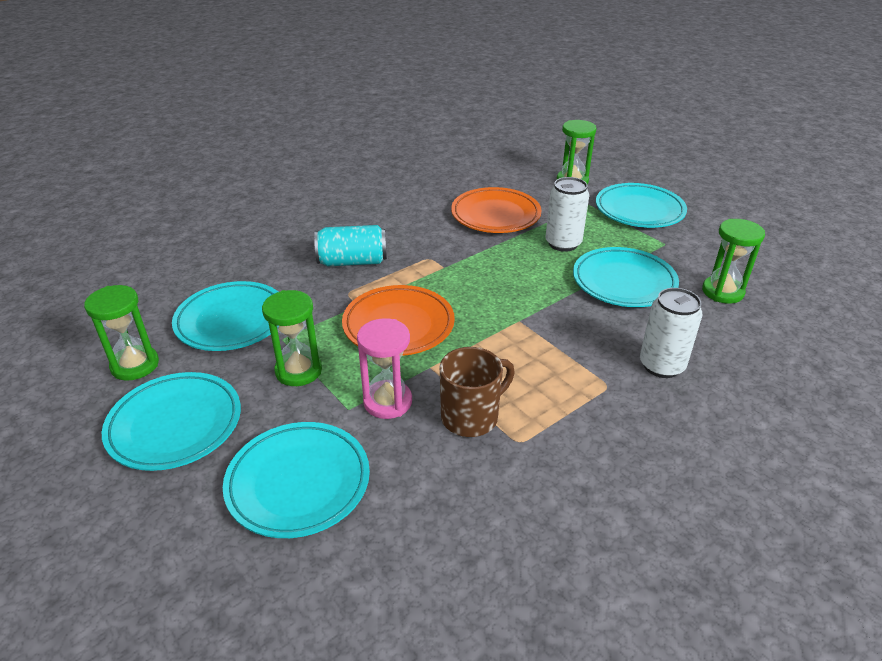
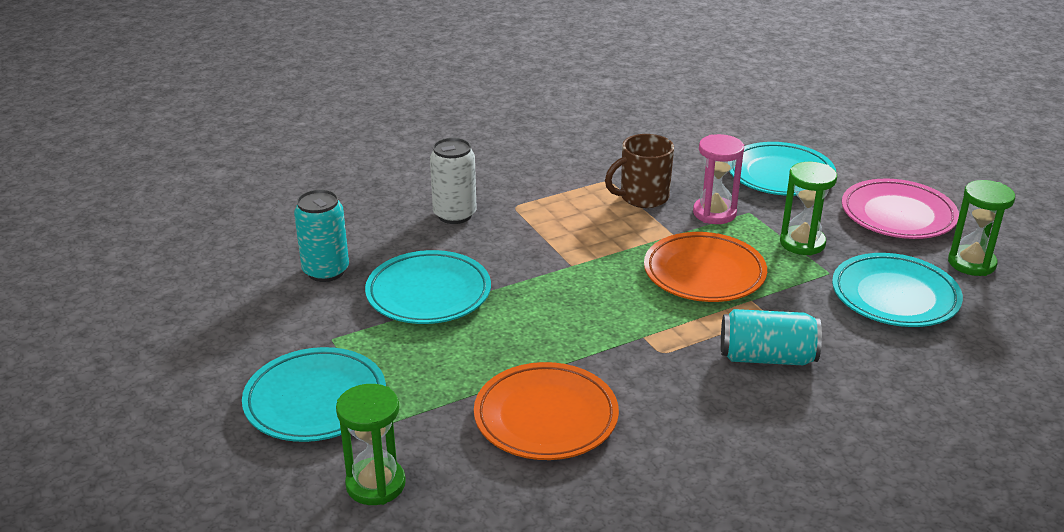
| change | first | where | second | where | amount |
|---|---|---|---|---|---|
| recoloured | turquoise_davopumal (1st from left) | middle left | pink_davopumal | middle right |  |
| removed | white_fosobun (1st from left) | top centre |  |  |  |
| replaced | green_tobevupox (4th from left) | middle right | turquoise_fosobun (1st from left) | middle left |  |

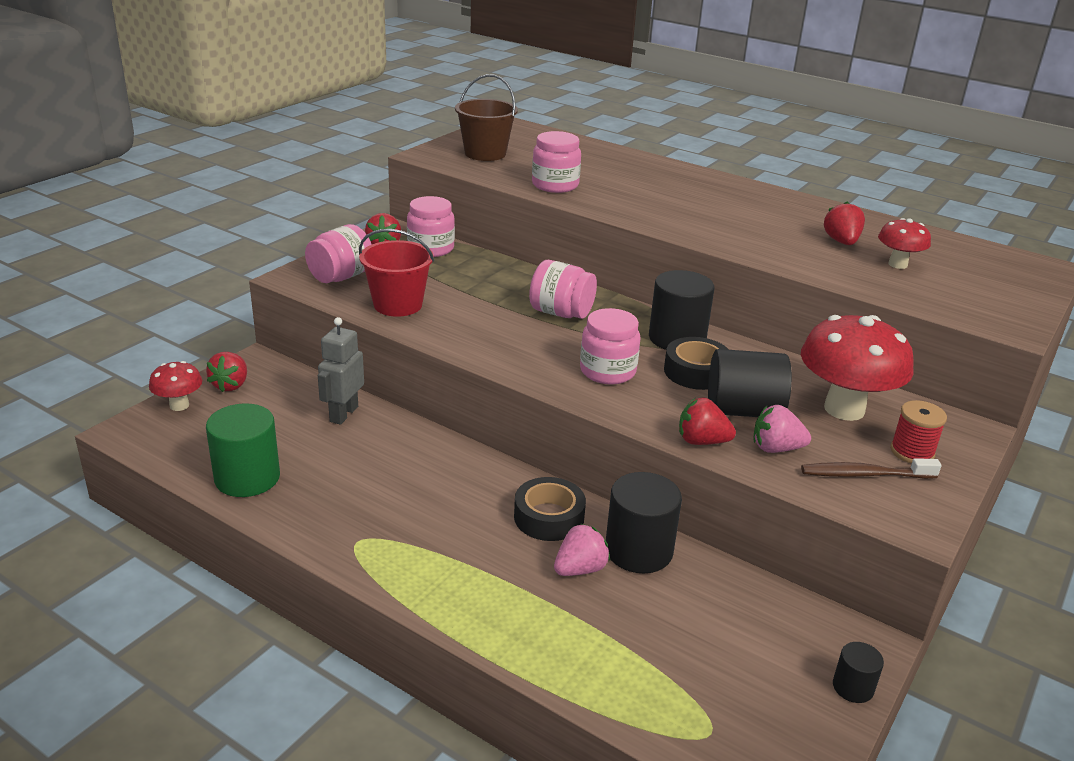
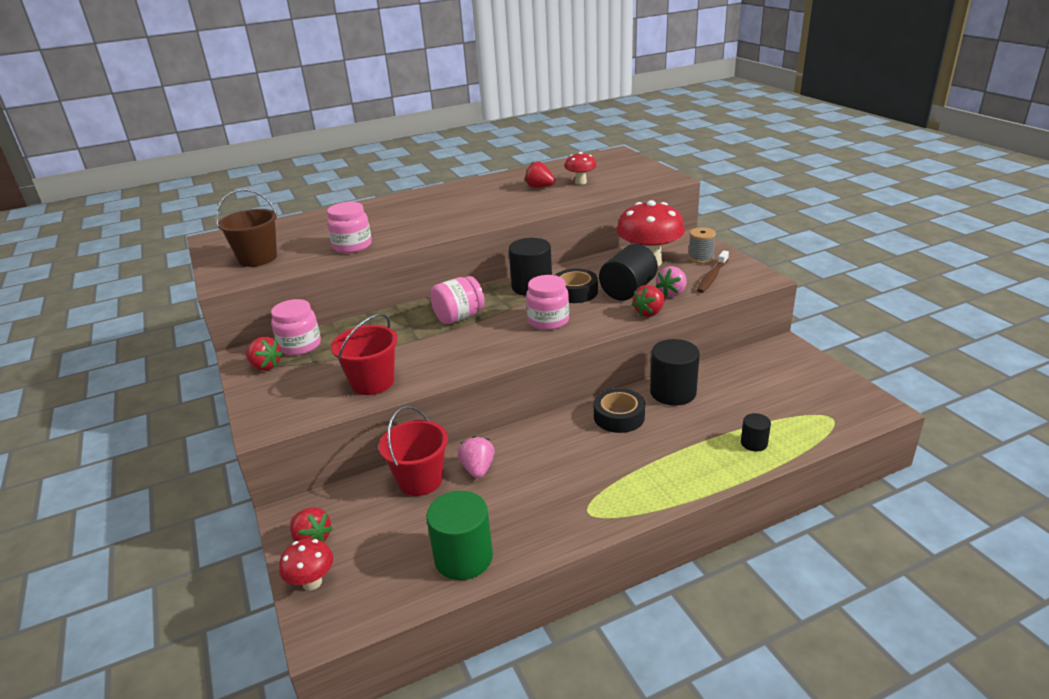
| change | first | where | second | where | amount |
|---|---|---|---|---|---|
| removed | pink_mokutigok (1st from left) | top left |  |  |  |
| replaced | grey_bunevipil | middle left | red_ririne (2nd from left) | centre |  |
| moved | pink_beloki (1st from left) | bottom centre |  | centre |  |
| moved | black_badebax (4th from left) | bottom right |  | middle right |  |
| recoloured | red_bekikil | middle right | grey_bekikil | middle right |  |

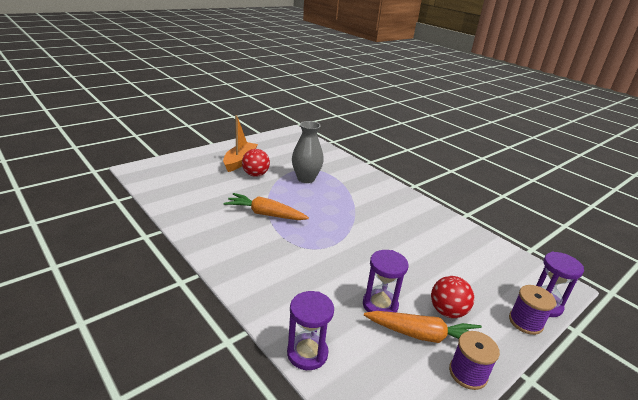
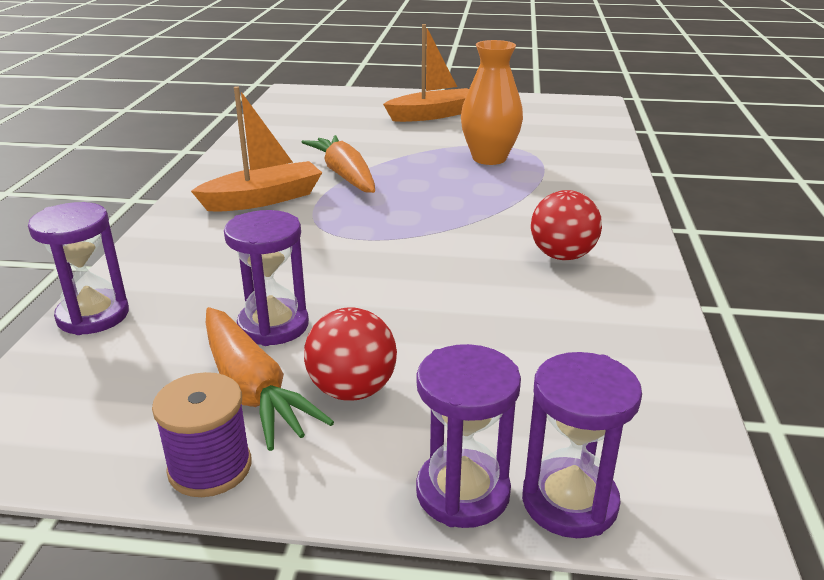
| change | first | where | second | where | amount |
|---|---|---|---|---|---|
| moved | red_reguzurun (1st from left in the first image) | centre | red_reguzurun (2nd from left) | middle right |  |
| recoloured | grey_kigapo | centre | orange_kigapo | top centre |  |
| replaced | purple_bekikil (2nd from left) | bottom right | purple_tobevupox (3rd from left) | bottom centre |  |
| added |  |  | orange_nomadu (1st from left) | top left |  |

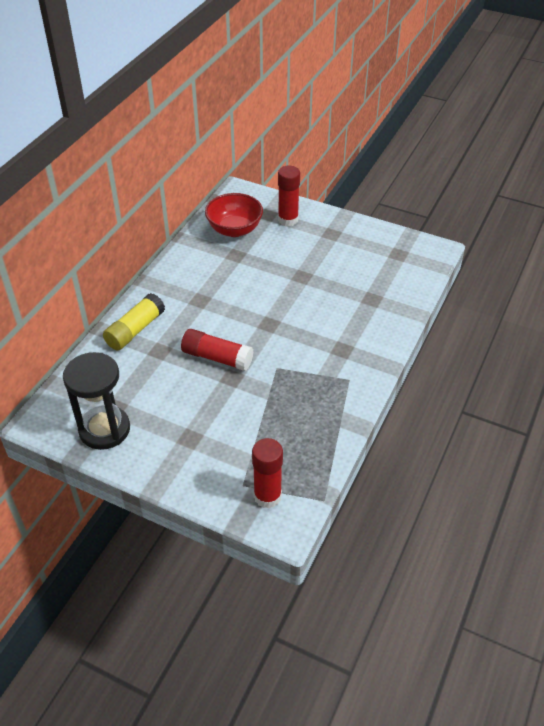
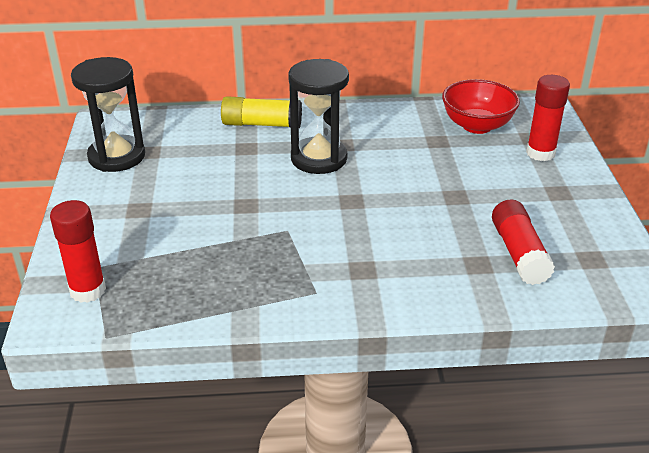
| change | first | where | second | where | amount |
|---|---|---|---|---|---|
| moved | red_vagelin (1st from left in the first image) | centre | red_vagelin (2nd from left) | middle right |  |
| added |  |  | black_tobevupox (2nd from left) | top centre |  |

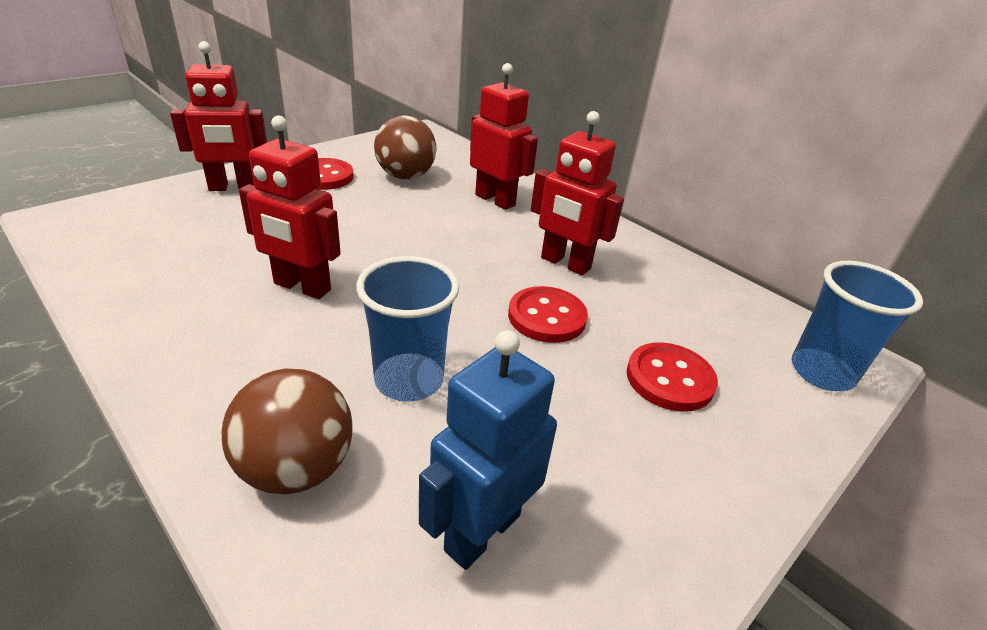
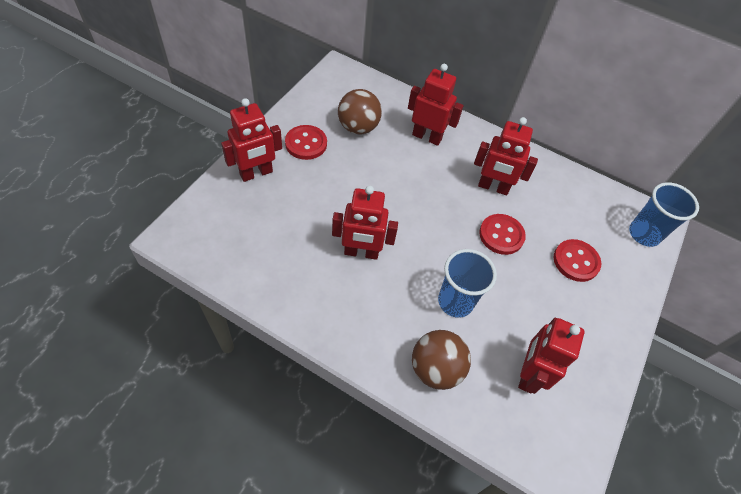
| change | first | where | second | where | amount |
|---|---|---|---|---|---|
| recoloured | blue_bunevipil | bottom centre | red_bunevipil (5th from left) | bottom right |  |

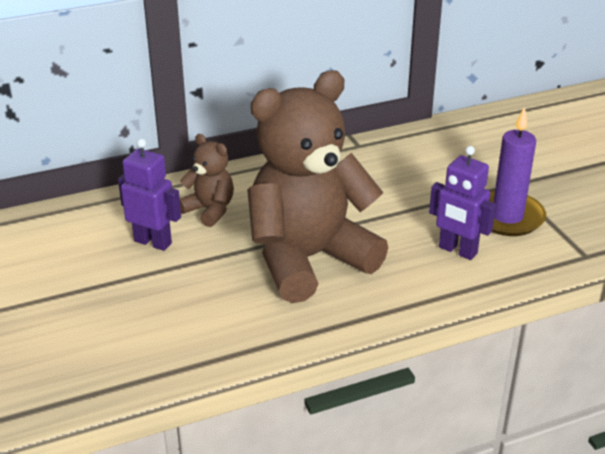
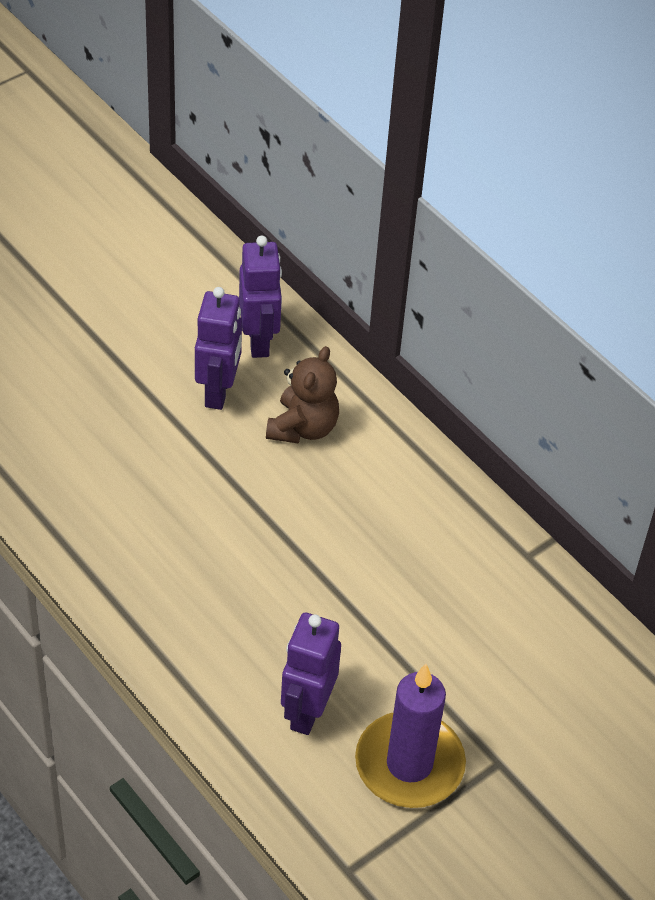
| change | first | where | second | where | amount |
|---|---|---|---|---|---|
| removed | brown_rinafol (2nd from left) | centre |  |  |  |
| added |  |  | purple_bunevipil (2nd from left) | top centre |  |

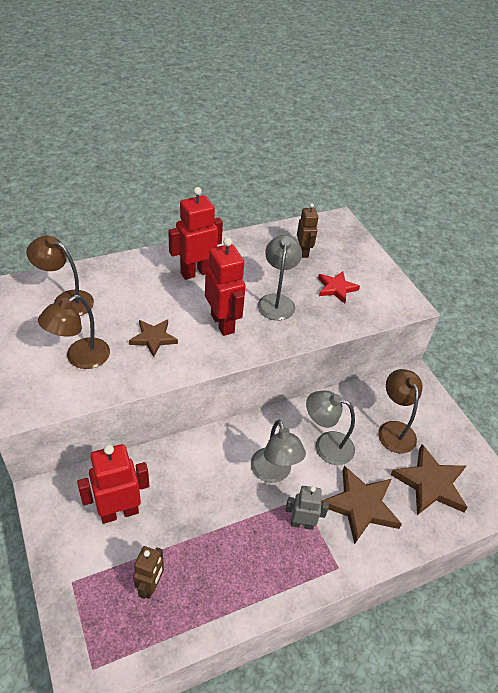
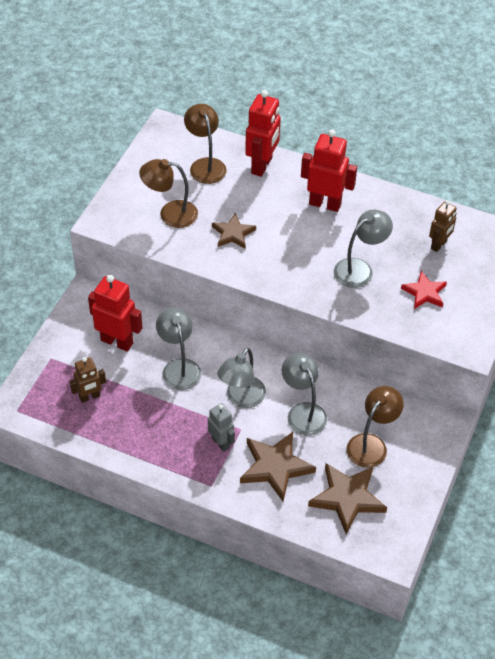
| change | first | where | second | where | amount |
|---|---|---|---|---|---|
| moved | red_bunevipil (3rd from left in the first image) | centre | red_bunevipil (2nd from left) | top centre |  |
| added |  |  | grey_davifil (1st from left) | centre |  |

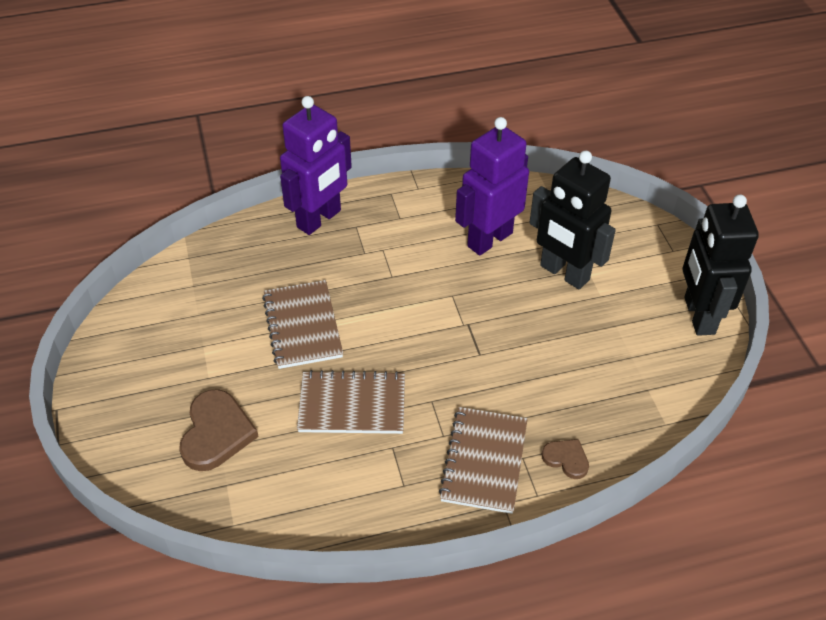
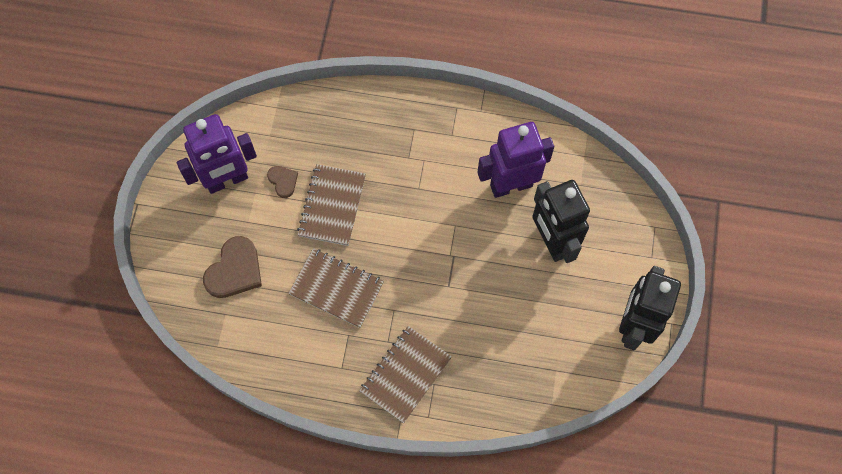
| change | first | where | second | where | amount |
|---|---|---|---|---|---|
| moved | purple_bunevipil (1st from left) | top centre |  | top left |  |
| moved | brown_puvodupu (2nd from left) | bottom right |  | centre |  |

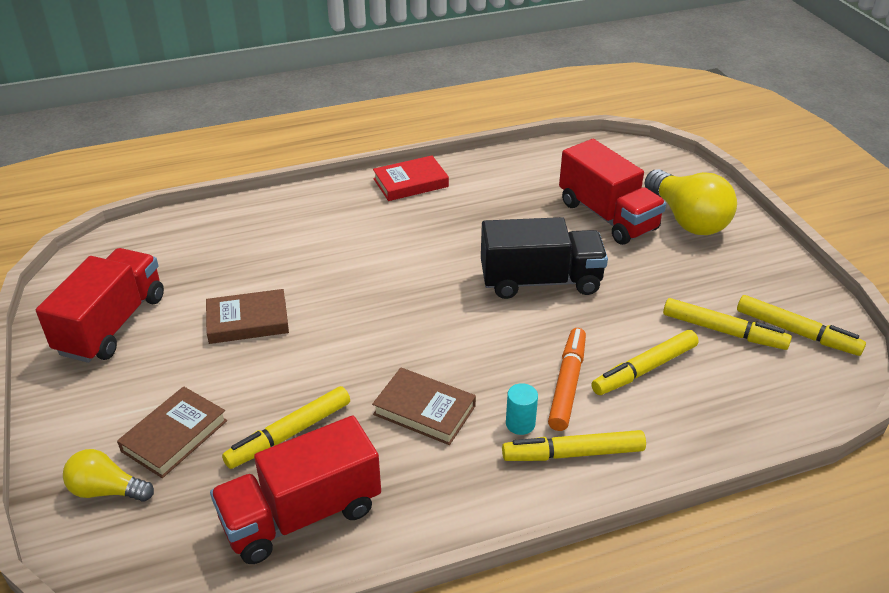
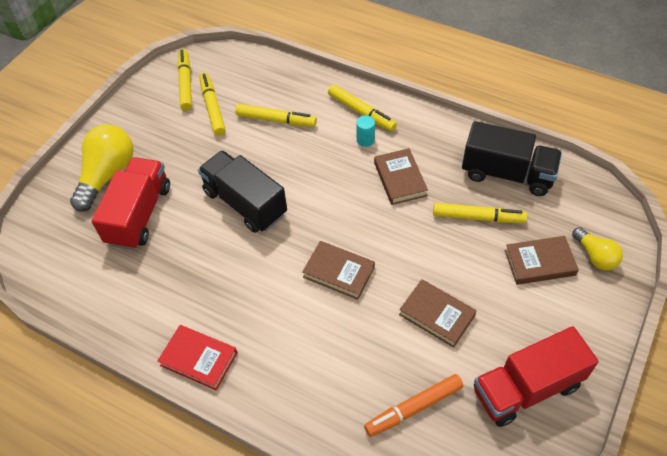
| change | first | where | second | where | amount |
|---|---|---|---|---|---|
| recoloured | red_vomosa (2nd from left) | bottom left | black_vomosa (2nd from left) | middle right |  |
| moved | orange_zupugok | centre |  | bottom centre |  |
| added |  |  | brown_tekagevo (1st from left) | centre |  |

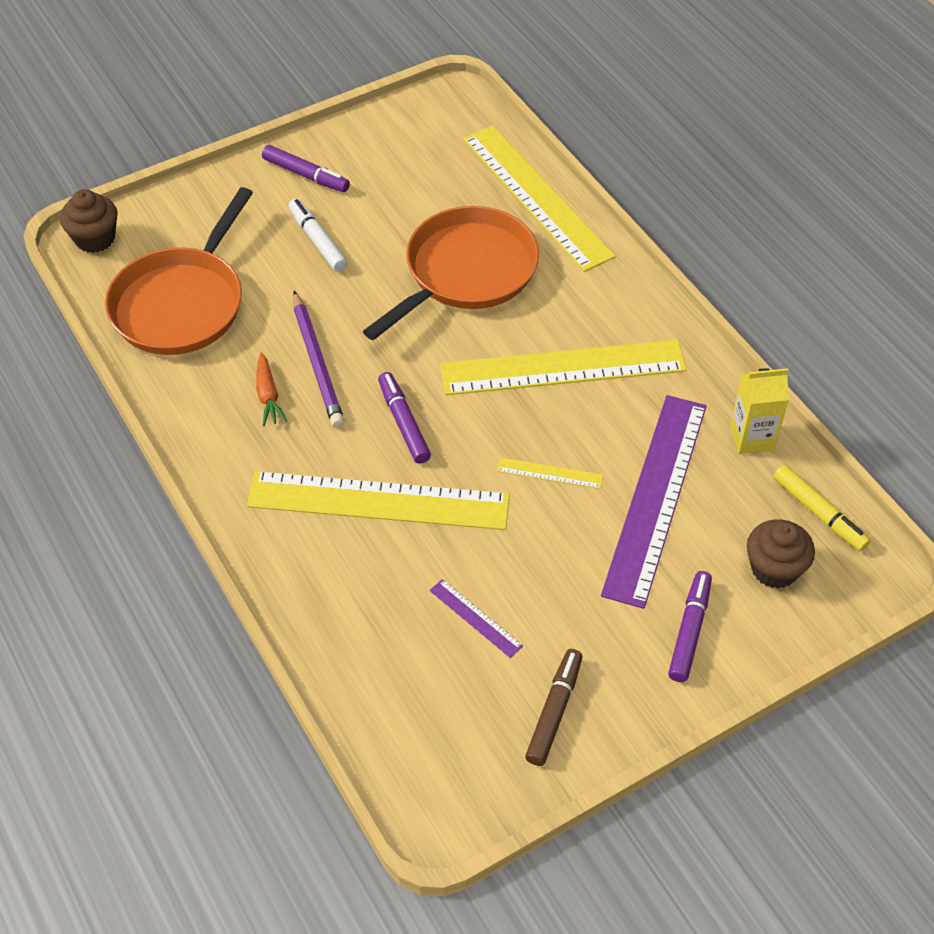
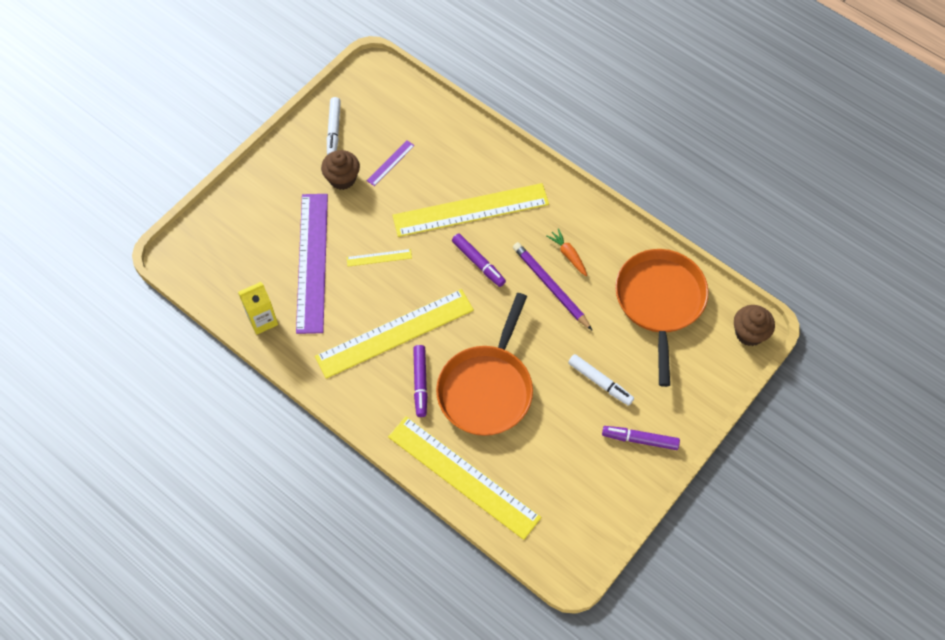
| change | first | where | second | where | amount |
|---|---|---|---|---|---|
| turned | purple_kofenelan (1st from left in the first image) | centre | purple_kofenelan (2nd from left) | top centre | 75 degrees counterclockwise |
| recoloured | brown_zupugok | bottom centre | white_zupugok (1st from left) | top centre |  |
| moved | purple_zupugok (3rd from left in the first image) | bottom right | purple_zupugok (1st from left) | centre |  |
| moved | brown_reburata (2nd from left in the first image) | middle right | brown_reburata (1st from left) | top centre |  |
| removed | yellow_zupugok | middle right |  |  |  |

